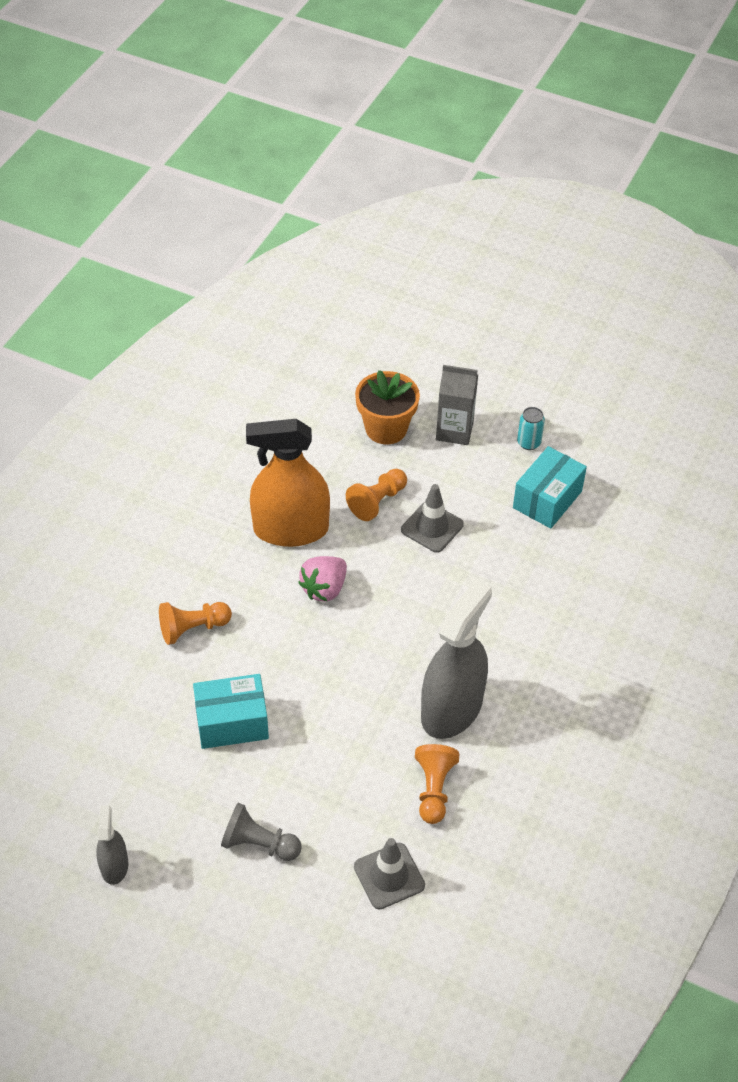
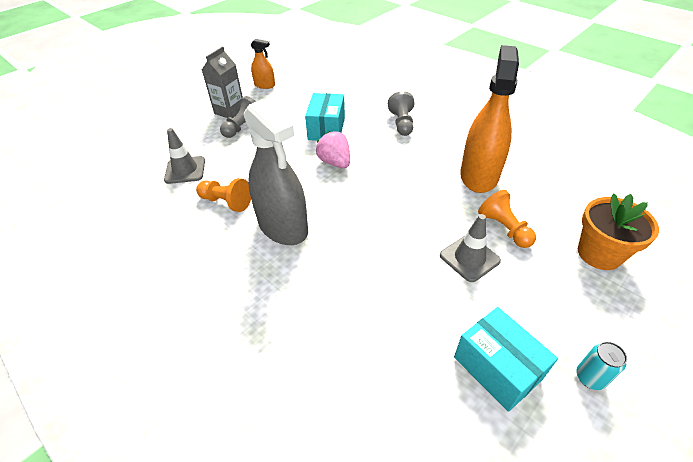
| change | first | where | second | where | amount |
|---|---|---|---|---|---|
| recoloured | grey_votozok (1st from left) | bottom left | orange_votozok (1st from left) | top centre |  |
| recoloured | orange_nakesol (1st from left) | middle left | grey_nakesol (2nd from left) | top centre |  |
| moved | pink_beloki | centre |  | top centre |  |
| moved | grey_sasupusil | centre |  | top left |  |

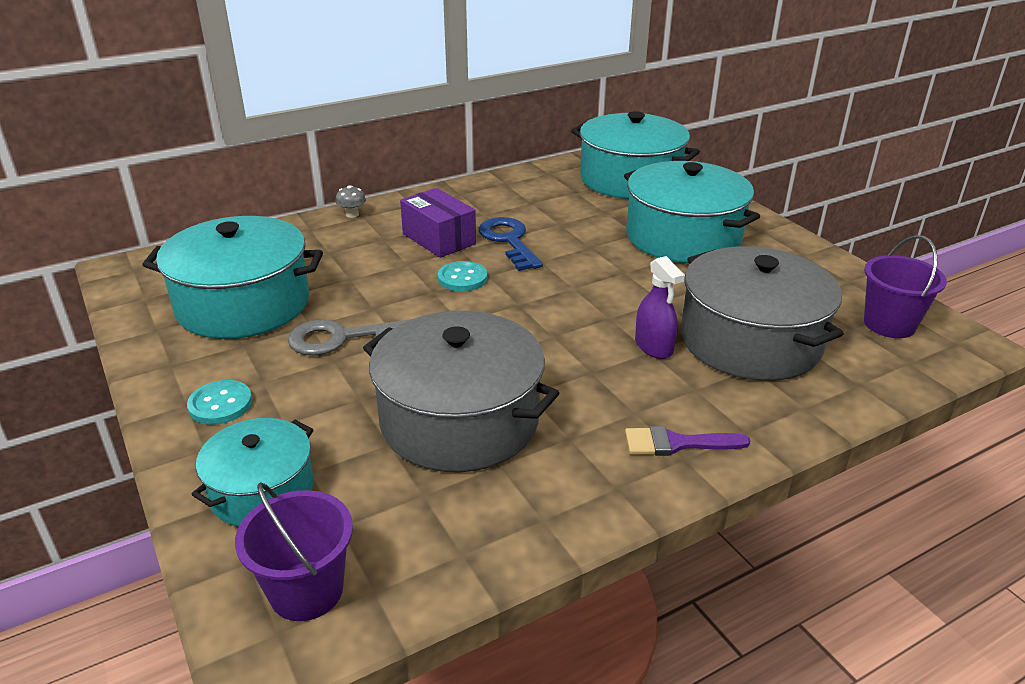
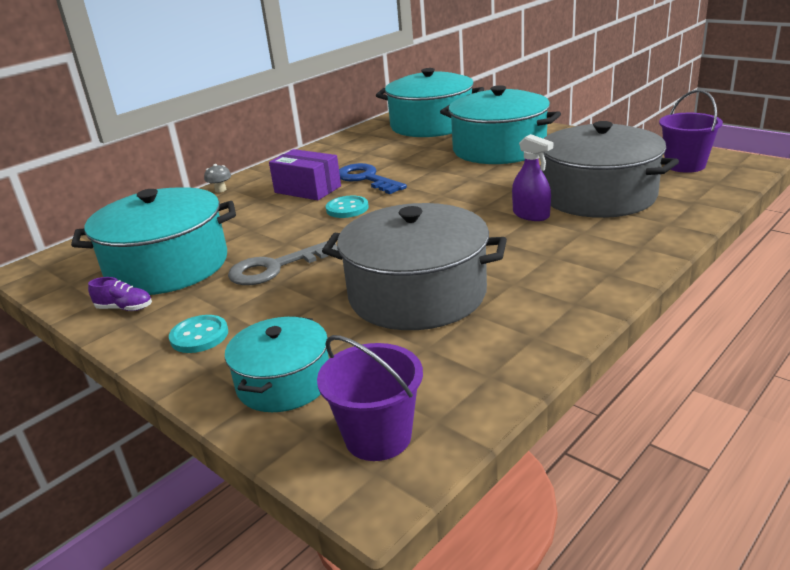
| change | first | where | second | where | amount |
|---|---|---|---|---|---|
| removed | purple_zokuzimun | middle right |  |  |  |
| added |  |  | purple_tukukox | middle left |  |

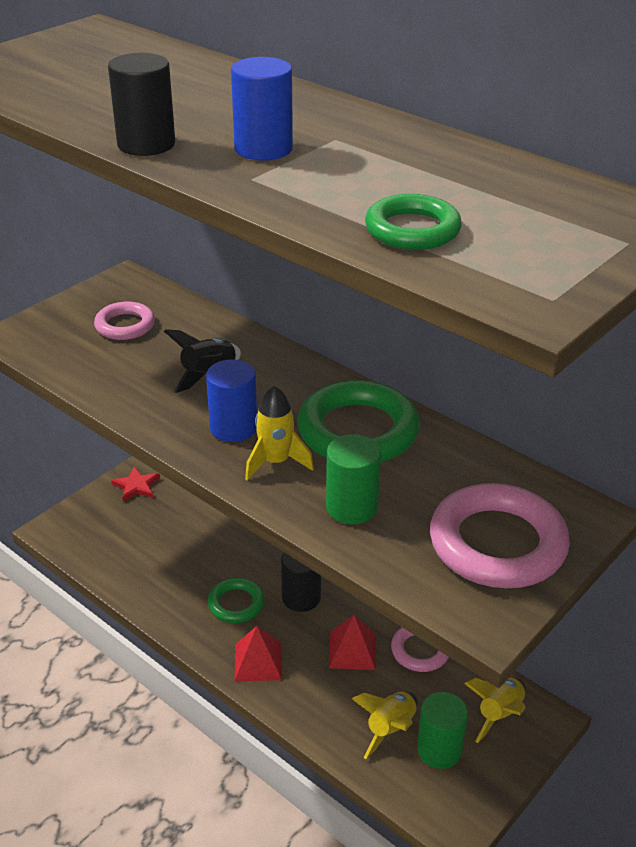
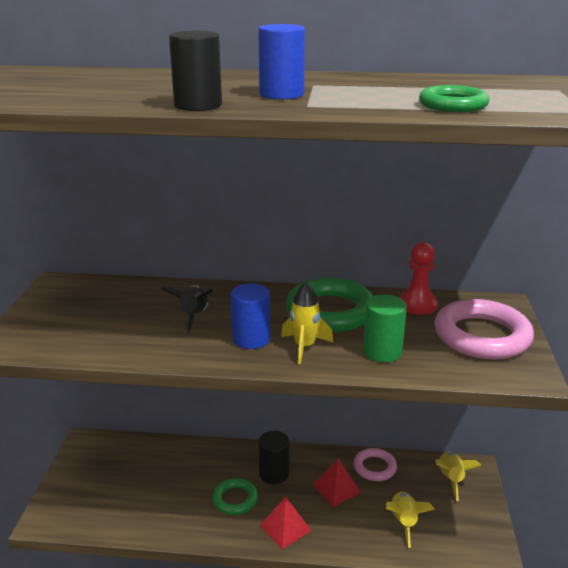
| change | first | where | second | where | amount |
|---|---|---|---|---|---|
| removed | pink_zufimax (1st from left) | middle left |  |  |  |
| removed | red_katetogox | middle left |  |  |  |
| removed | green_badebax (2nd from left) | bottom right |  |  |  |
| added |  |  | red_nakesol | middle right |  |

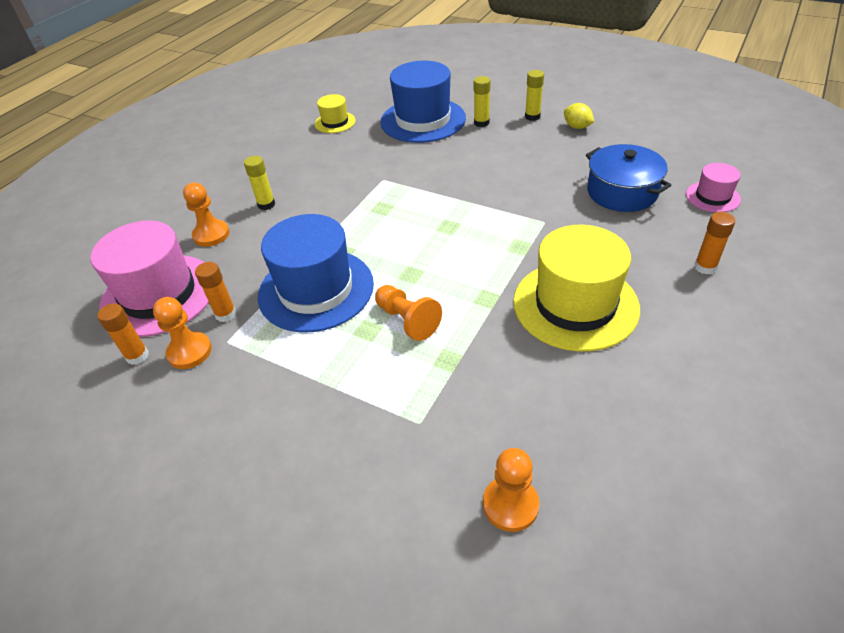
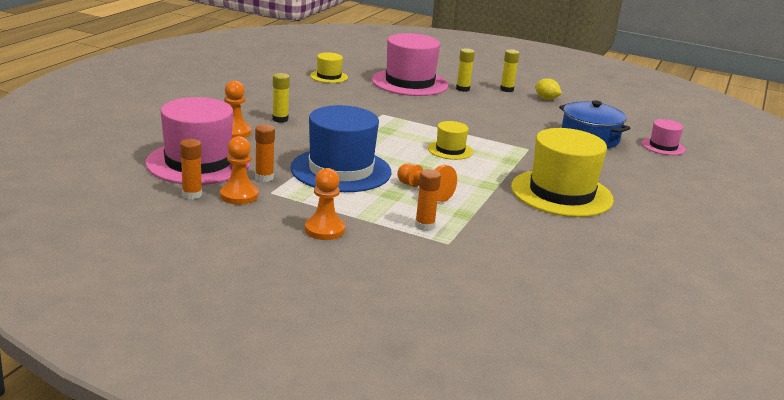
| change | first | where | second | where | amount |
|---|---|---|---|---|---|
| recoloured | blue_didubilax (2nd from left) | top centre | pink_didubilax (2nd from left) | top centre |  |
| moved | orange_nakesol (4th from left in the first image) | bottom centre | orange_nakesol (3rd from left) | centre |  |
| moved | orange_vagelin (3rd from left) | middle right |  | centre |  |
| added |  |  | yellow_didubilax (2nd from left) | centre |  |

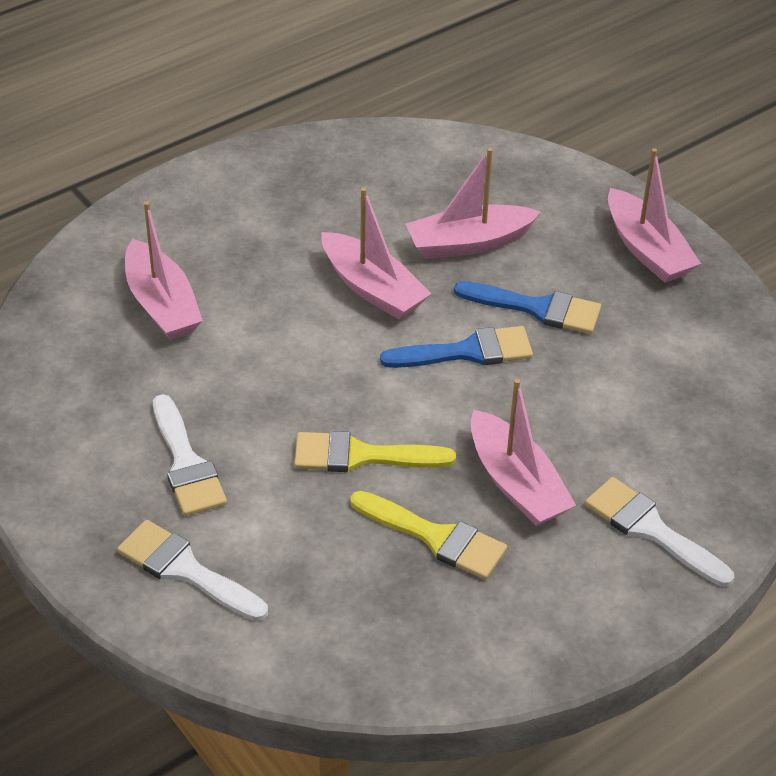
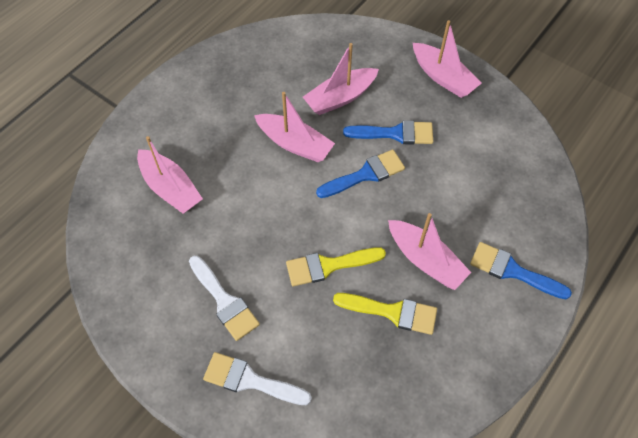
| change | first | where | second | where | amount |
|---|---|---|---|---|---|
| recoloured | white_zokuzimun (3rd from left) | bottom right | blue_zokuzimun (3rd from left) | middle right |  |

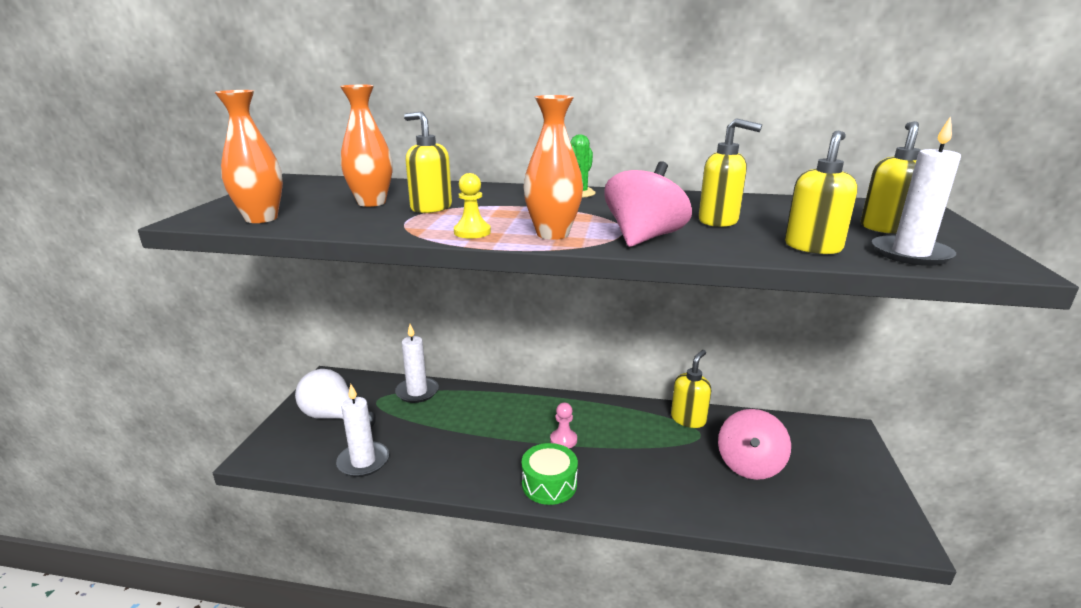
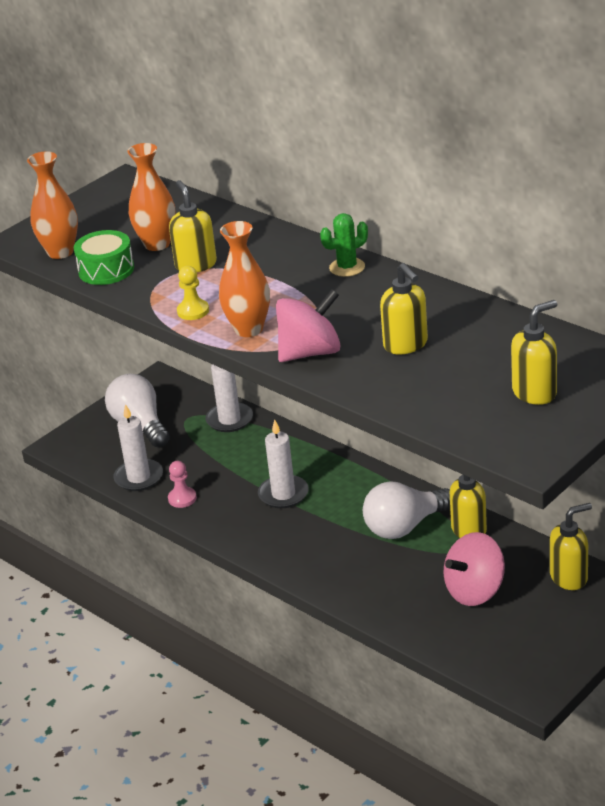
| change | first | where | second | where | amount |
|---|---|---|---|---|---|
| moved | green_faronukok | bottom centre |  | top left |  |
| moved | pink_nakesol | bottom centre |  | middle left |  |
| moved | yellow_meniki (4th from left in the first image) | top right | yellow_meniki (5th from left) | bottom right |  |
| moved | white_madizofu (3rd from left) | top right |  | centre |  |
| added |  |  | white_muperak (2nd from left) | middle right |  |

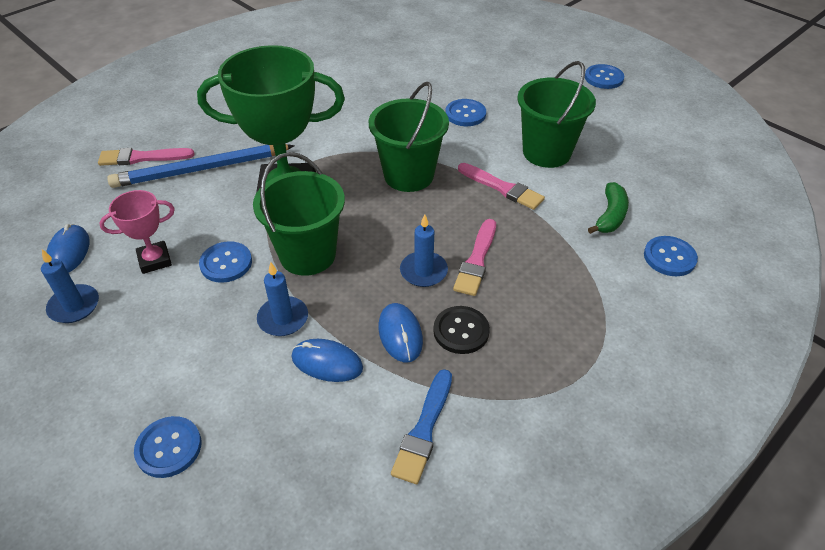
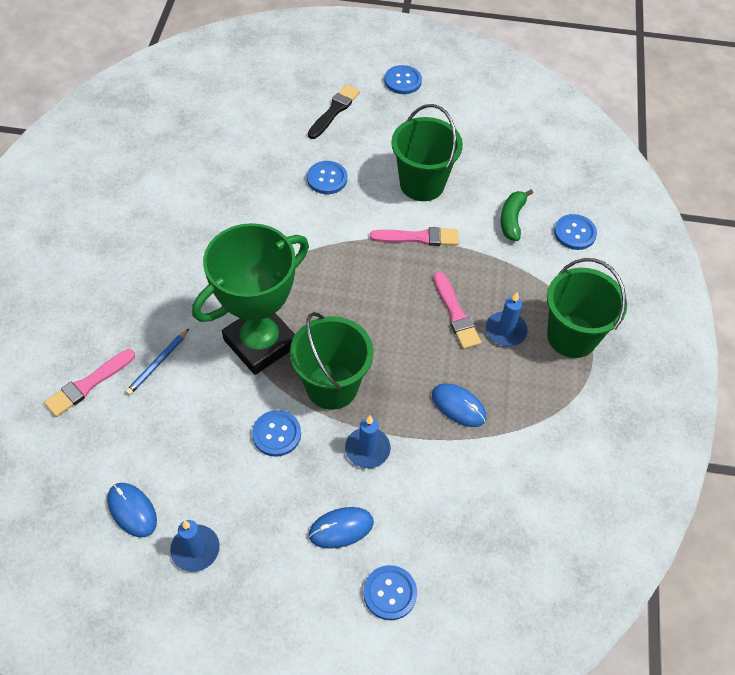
| change | first | where | second | where | amount |
|---|---|---|---|---|---|
| removed | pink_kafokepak | middle left |  |  |  |
| resized | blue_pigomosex | top left |  | middle left | x0.48 |
| moved | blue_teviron (2nd from left) | centre |  | bottom centre |  |
| moved | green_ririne (2nd from left in the first image) | top centre | green_ririne (3rd from left) | middle right |  |
| removed | blue_zokuzimun | bottom centre |  |  |  |
| moved | blue_madizofu (3rd from left) | centre |  | middle right |  |
| removed | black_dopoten | centre |  |  |  |
| turned | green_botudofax | middle right |  | top right | 150 degrees counterclockwise |
| added |  |  | black_zokuzimun | top centre |  |

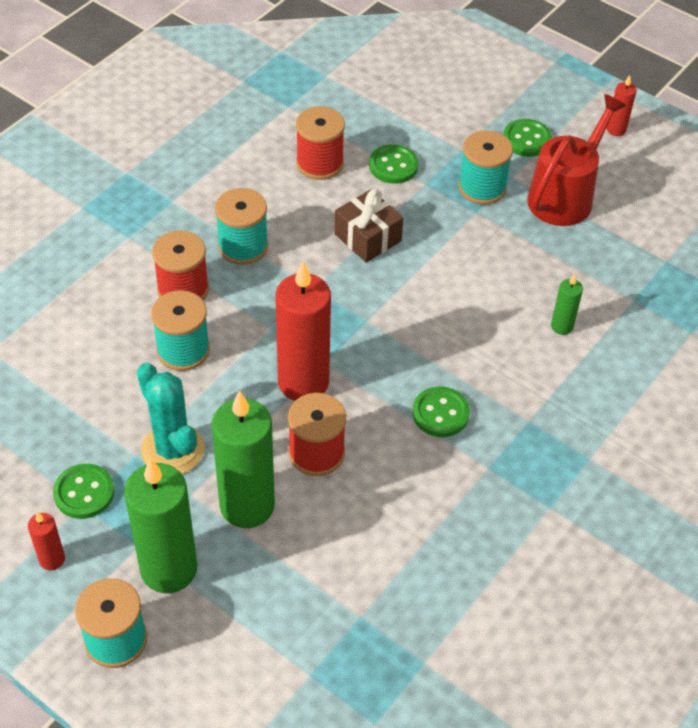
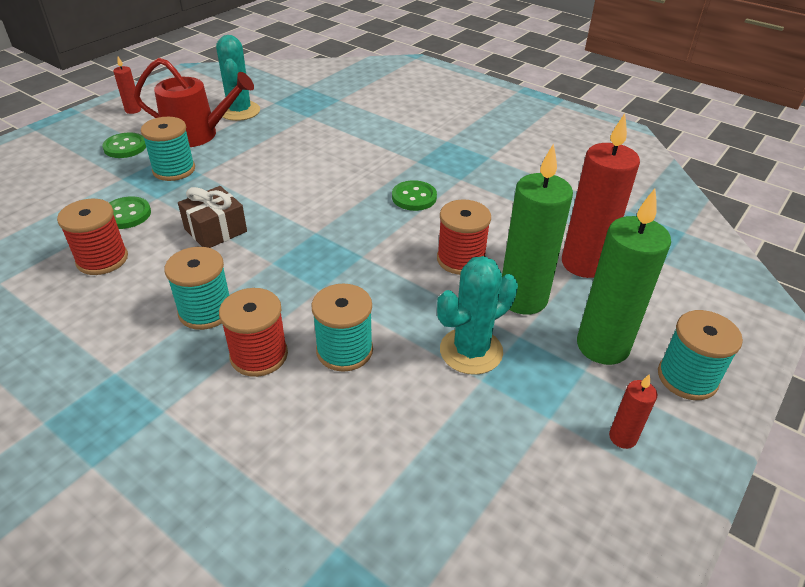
| change | first | where | second | where | amount |
|---|---|---|---|---|---|
| removed | green_dopoten (1st from left) | bottom left |  |  |  |
| moved | red_madizofu (2nd from left) | centre |  | top right |  |
| turned | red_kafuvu | top right |  | top left | 150 degrees clockwise |
| removed | green_madizofu (3rd from left) | middle right |  |  |  |
| added |  |  | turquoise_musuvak (1st from left) | top left |  |

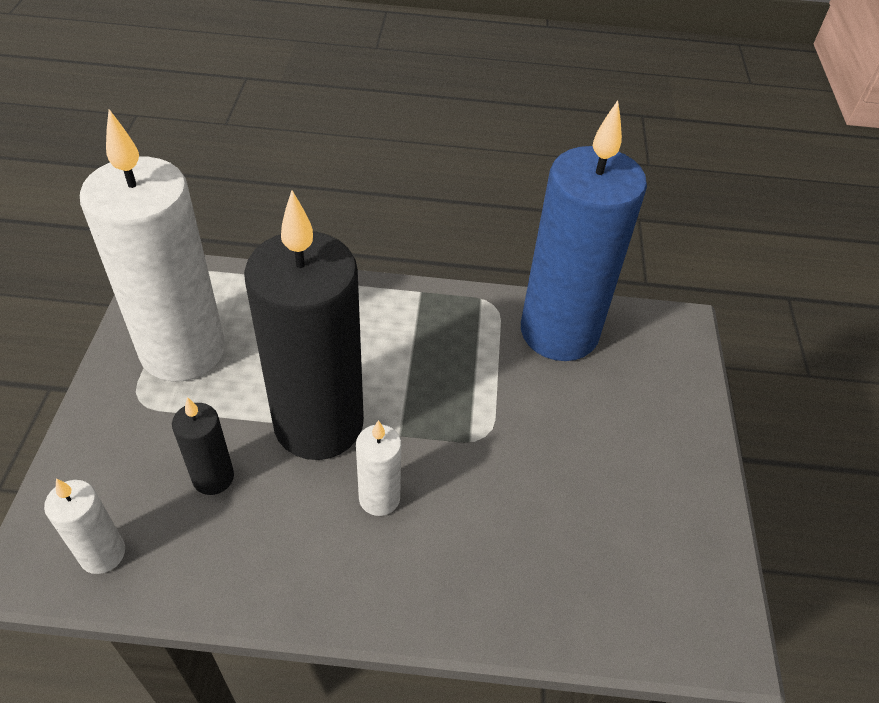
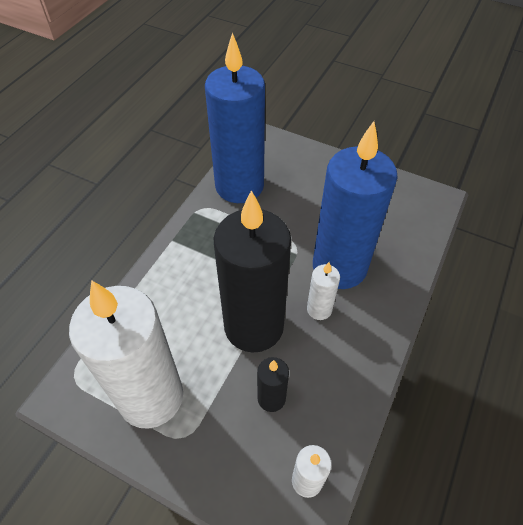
| change | first | where | second | where | amount |
|---|---|---|---|---|---|
| added |  |  | blue_madizofu (2nd from left) | middle right |  |

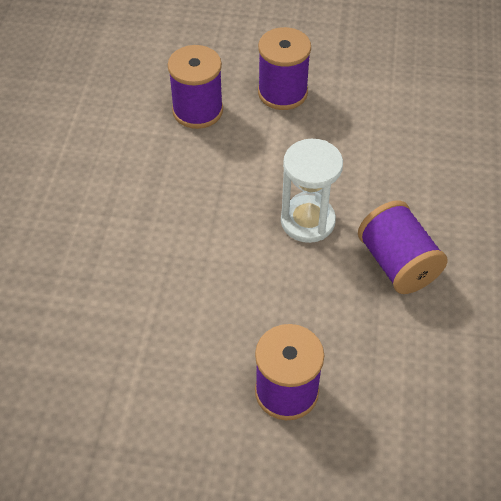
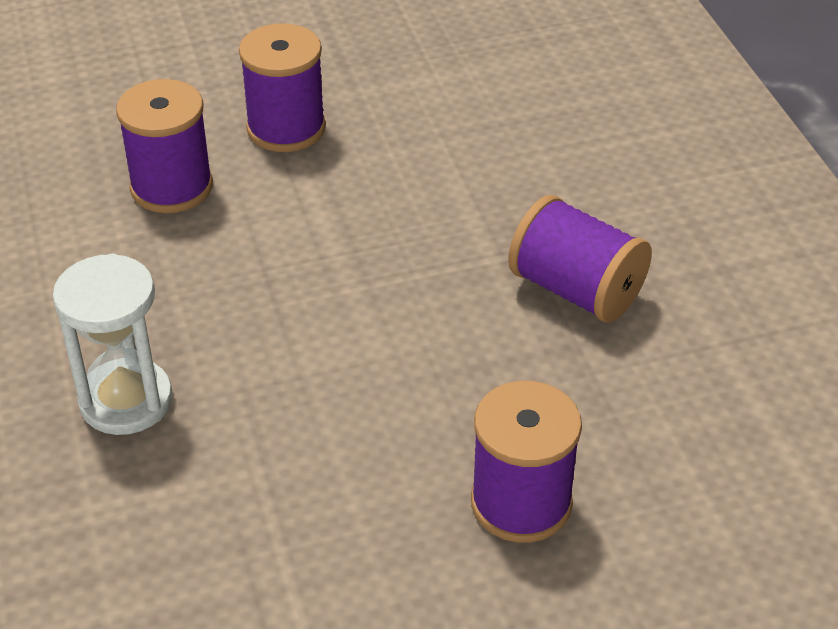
| change | first | where | second | where | amount |
|---|---|---|---|---|---|
| moved | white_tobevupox | centre |  | middle left |  |

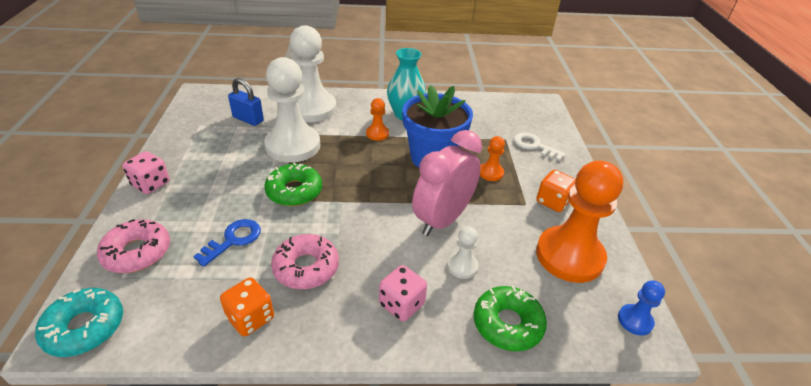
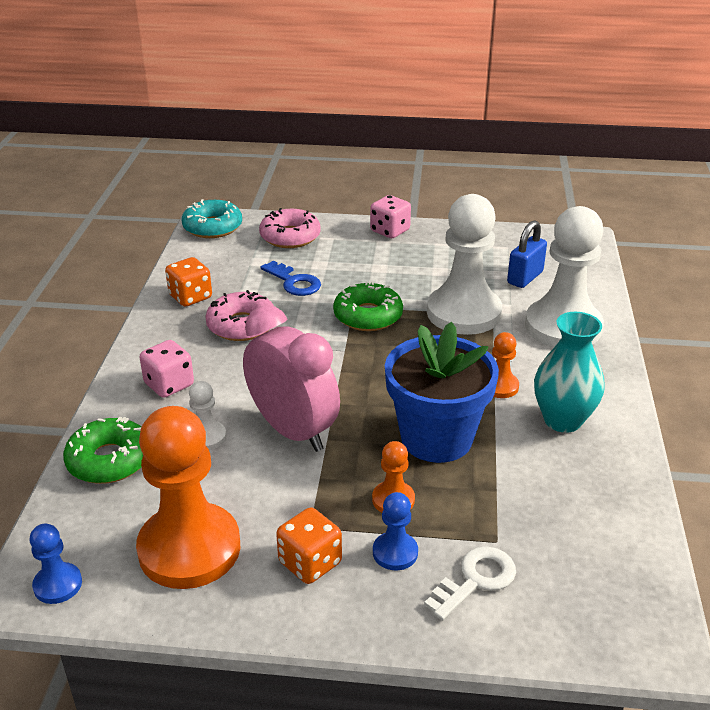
| change | first | where | second | where | amount |
|---|---|---|---|---|---|
| added |  |  | blue_nakesol (2nd from left) | bottom centre |  |

